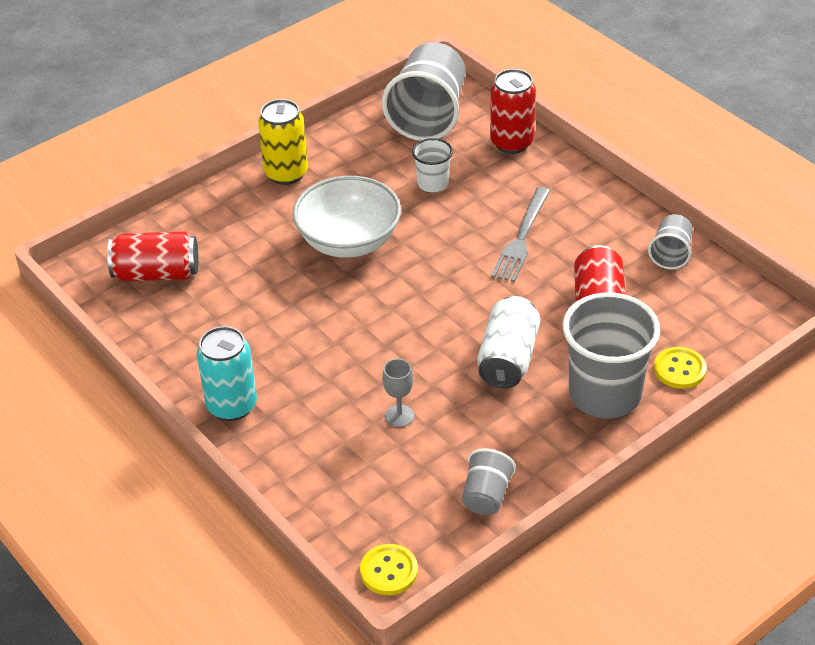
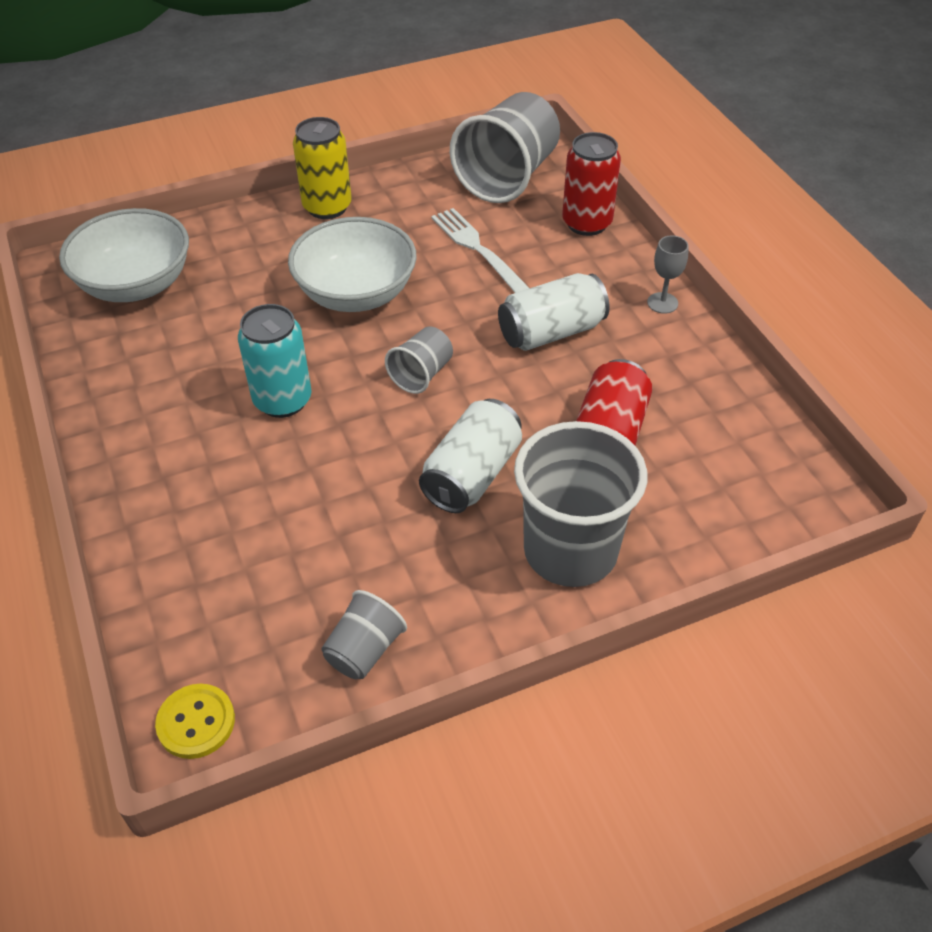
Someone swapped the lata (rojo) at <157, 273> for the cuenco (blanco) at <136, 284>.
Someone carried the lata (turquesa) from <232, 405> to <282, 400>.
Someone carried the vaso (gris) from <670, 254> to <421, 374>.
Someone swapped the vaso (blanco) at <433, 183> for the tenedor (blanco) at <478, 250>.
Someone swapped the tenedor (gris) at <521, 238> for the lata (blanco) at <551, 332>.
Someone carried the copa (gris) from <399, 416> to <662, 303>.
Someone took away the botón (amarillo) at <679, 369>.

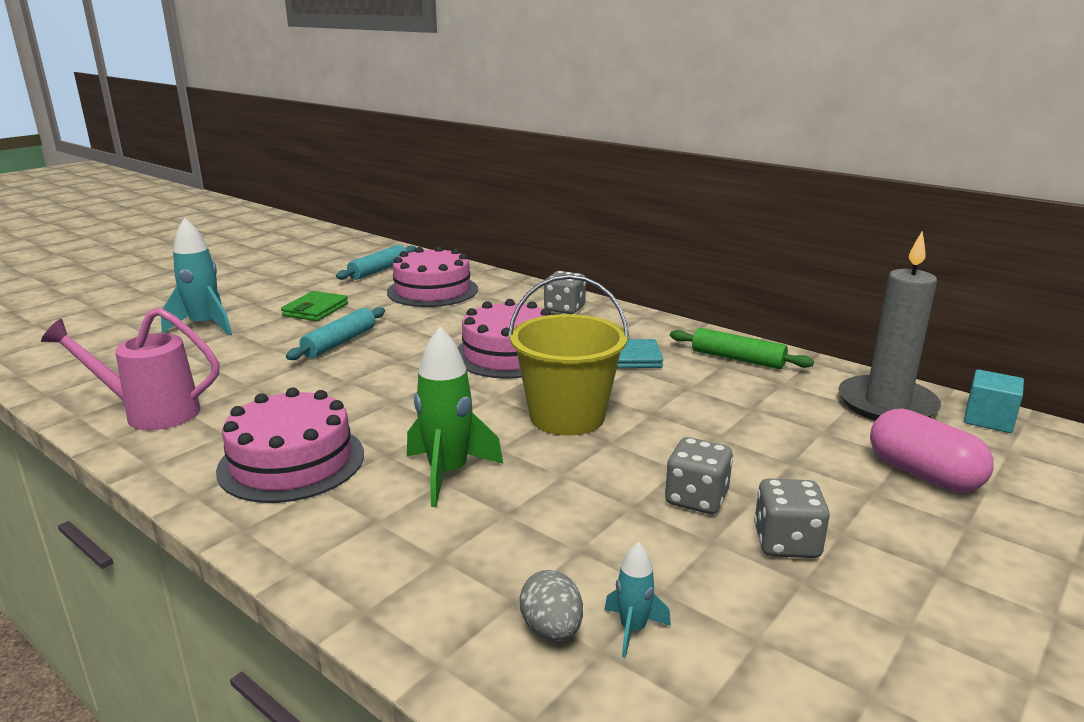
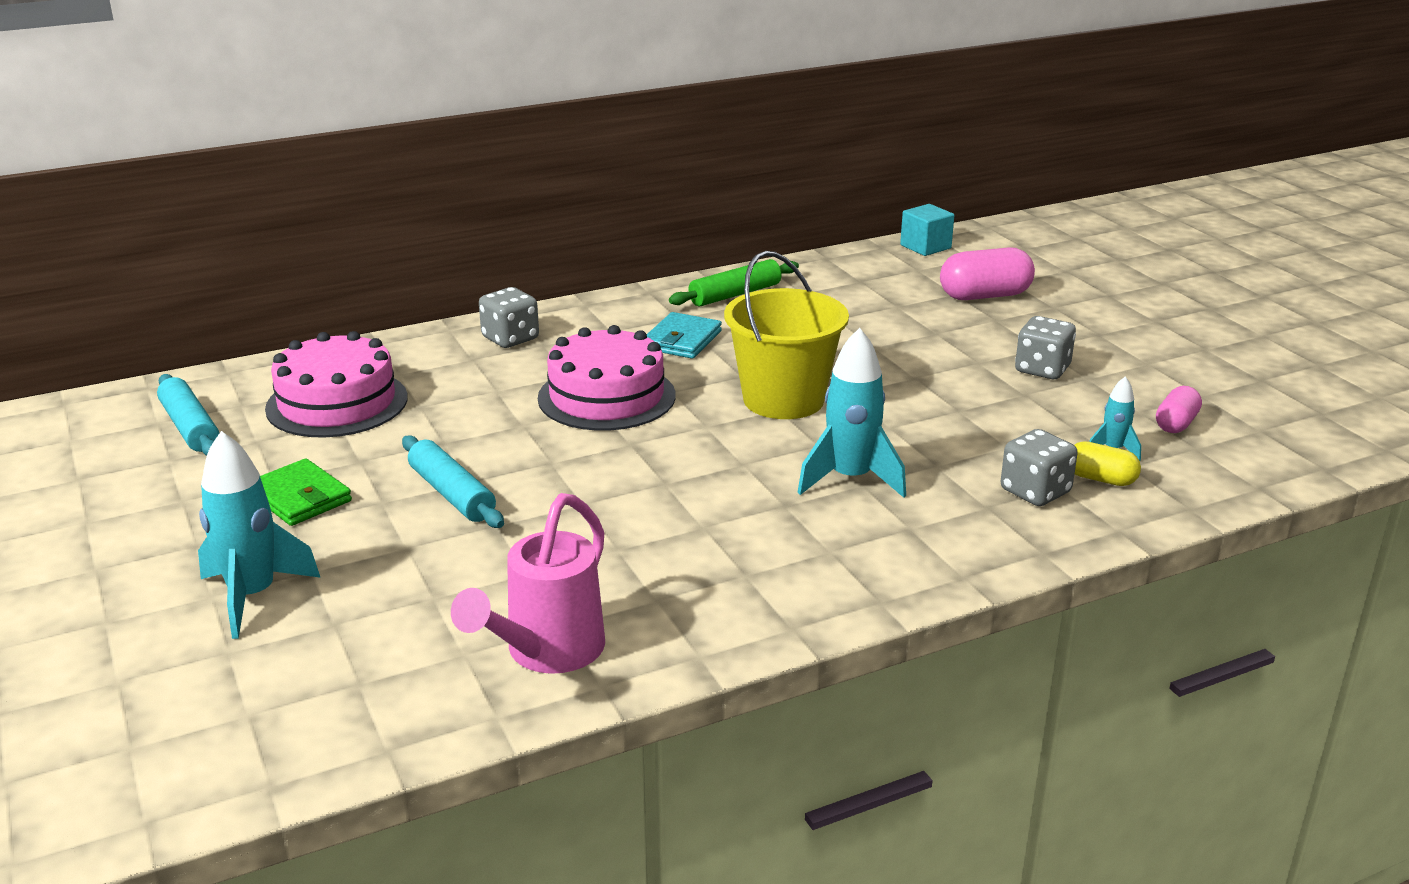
Someone repainted the cohete (verde) at <448, 474>, which became the cohete (turquesa) at <850, 479>.
Someone carried the dado (gris) from <696, 499> to <1035, 492>.
Someone swapped the huevo (gris) at <551, 630> for the cápsula (amarillo) at <1100, 479>.
Someone put down the cápsula (rosa) at <1176, 424>.
Someone took away the tarta (rosa) at <291, 462>.
Someone took away the vela (gris) at <887, 404>.

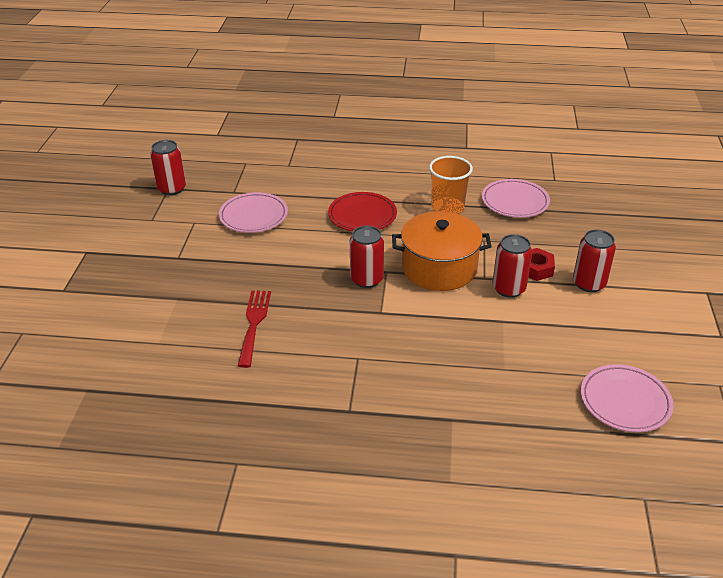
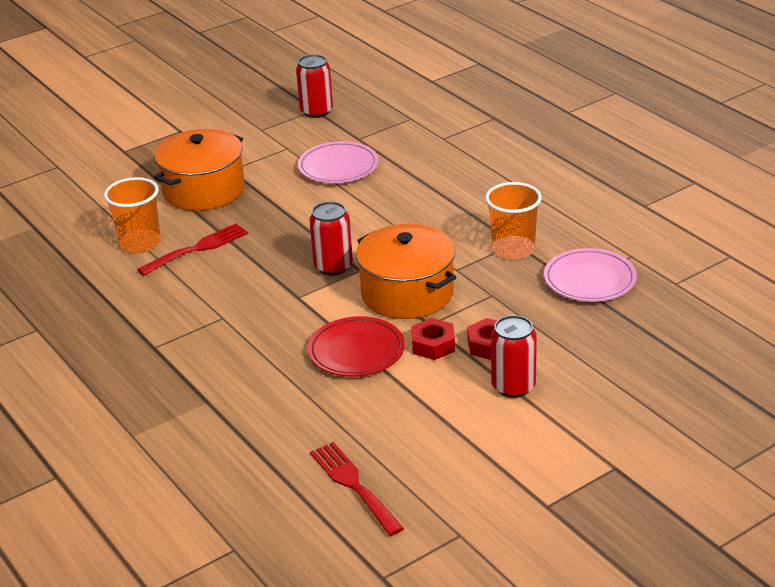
Someone put down the vaso (naranja) at <140, 243>.
Someone put down the olla (naranja) at <203, 190>.
Someone carried the plato (rojo) from <362, 216> to <356, 351>.
Someone swapped the plato (rosa) at <625, 401> for the tenedor (rojo) at <353, 485>.
Someone swapped the lata (rojo) at <508, 288> for the tuerca (rojo) at <433, 345>.

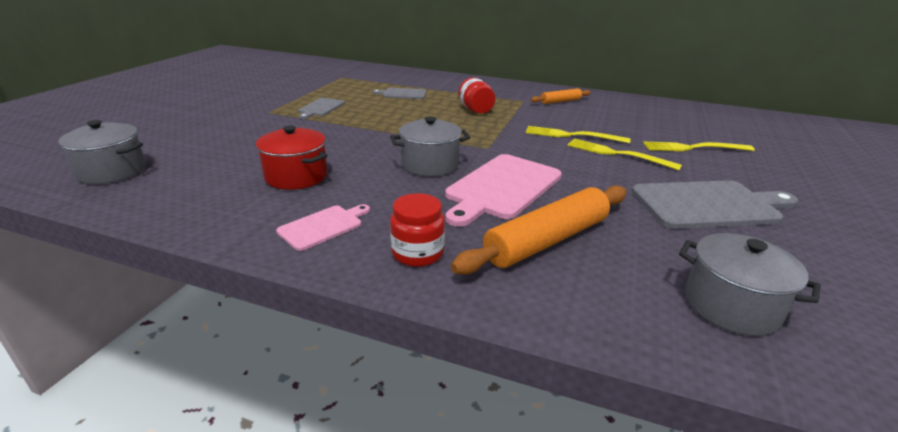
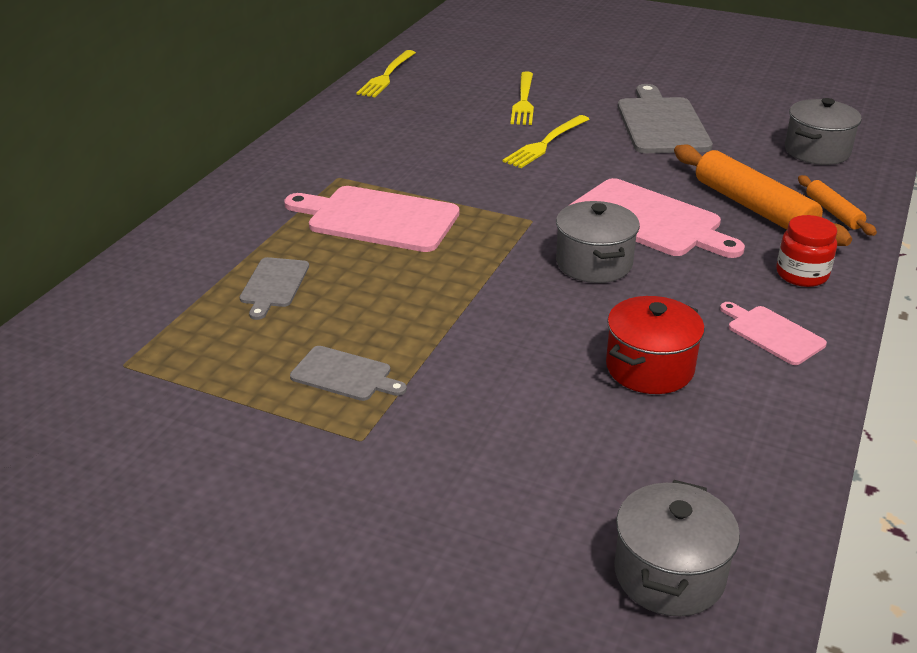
Someone swapped the tarro (rojo) at <476, 110> for the tabla de cortar (rosa) at <378, 219>.
Someone carried the tenedor (amarillo) from <572, 135> to <386, 76>.
Someone carried the rodillo (naranja) from <560, 101> to <833, 212>.

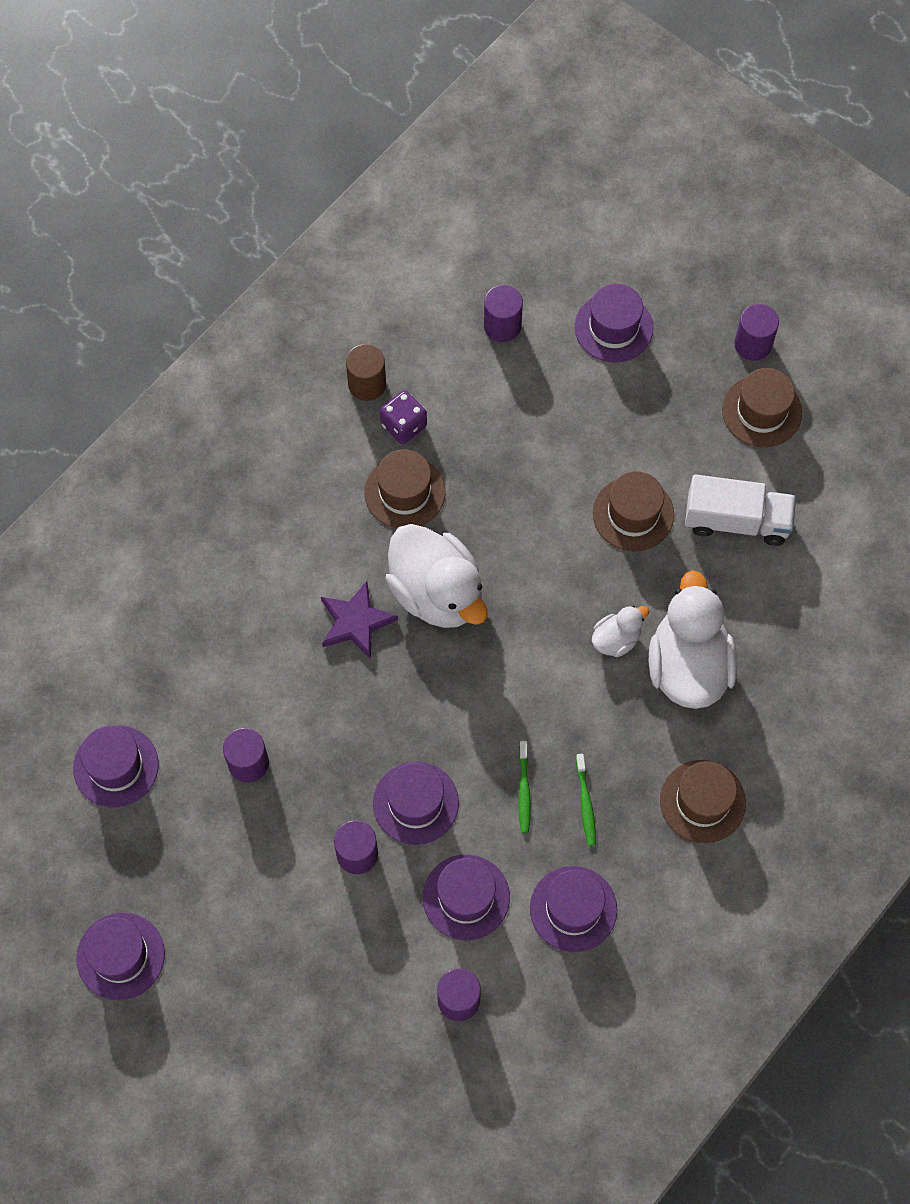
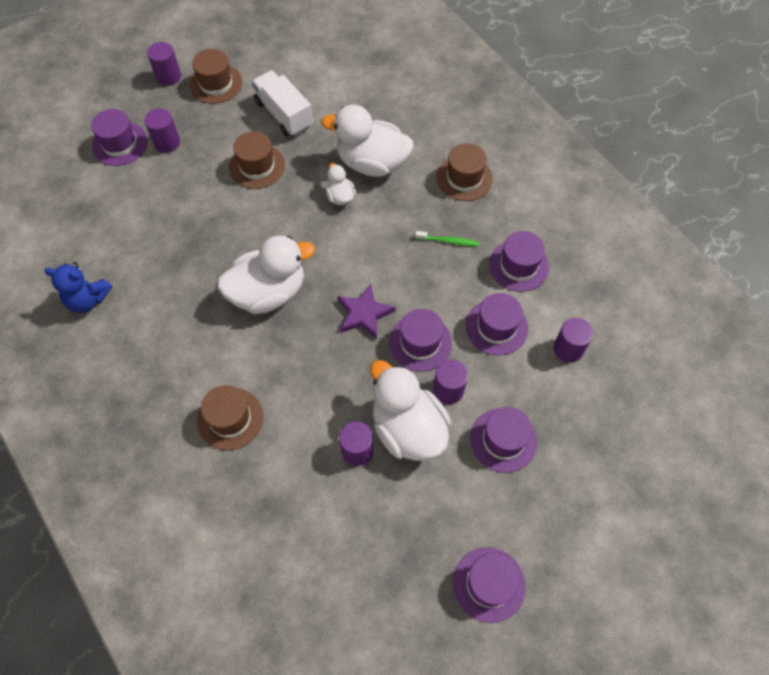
Someone swapped the cilindro (marrón) at <367, 384> for the osito (azul) at <88, 299>.
Someone carried the cilindro (morado) from <502, 325> to <167, 142>.
Someone carried the sombrero (marrón) from <404, 492> to <230, 418>.
Someone rotated the camión (blanco) at <736, 520> by 60 degrees counterclockwise.
Someone carried the estrella (morado) from <356, 622> to <364, 313>.
Someone put down the pato (blanco) at <408, 428>.
Someone carried the sombrero (morado) from <116, 766> to <503, 440>.
Someone took away the dado (morado) at <404, 425>.
Someone took away the cepillo de dientes (verde) at <524, 790>.

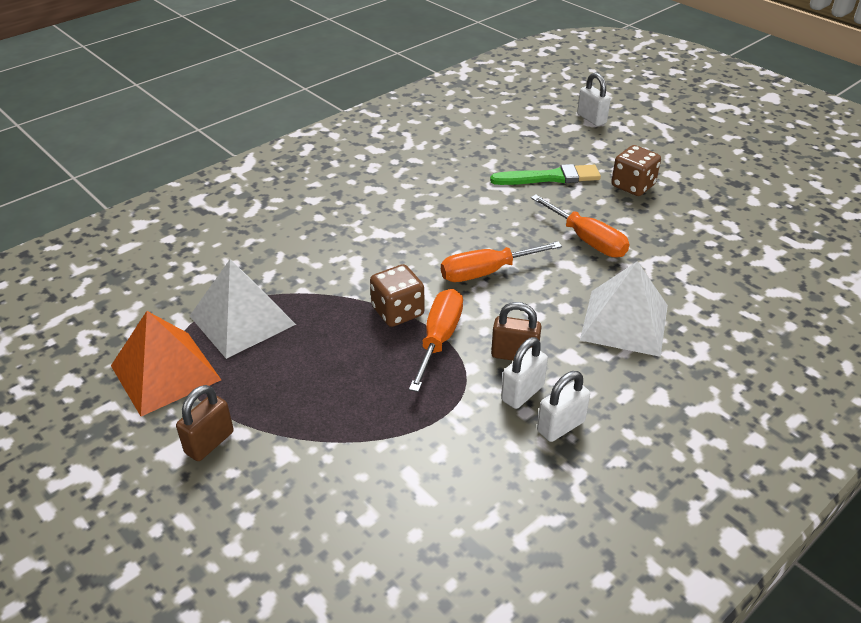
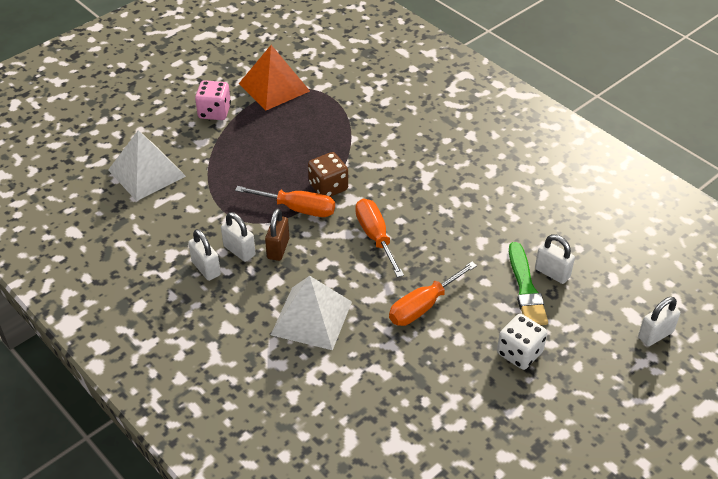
Someone carried the pirámide (blanco) from <242, 320> to <146, 173>.
Someone swapped the candado (marrón) at <209, 442> for the dado (rosa) at <214, 112>.
Someone repainted the dado (marrón) at <633, 186>, which became the dado (blanco) at <519, 353>.
Someone put down the candado (blanco) at <552, 273>.

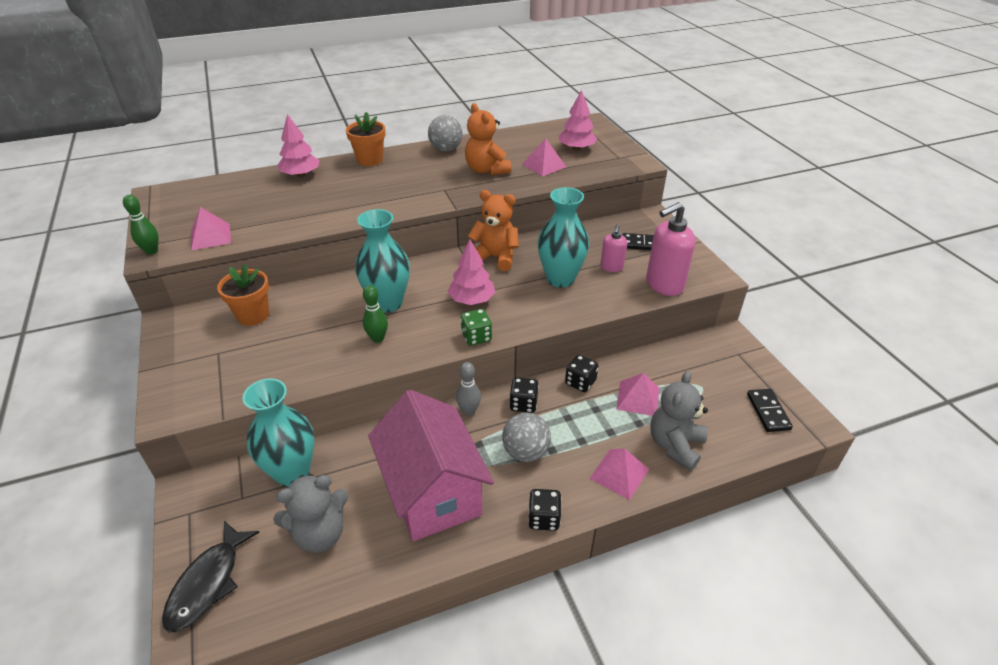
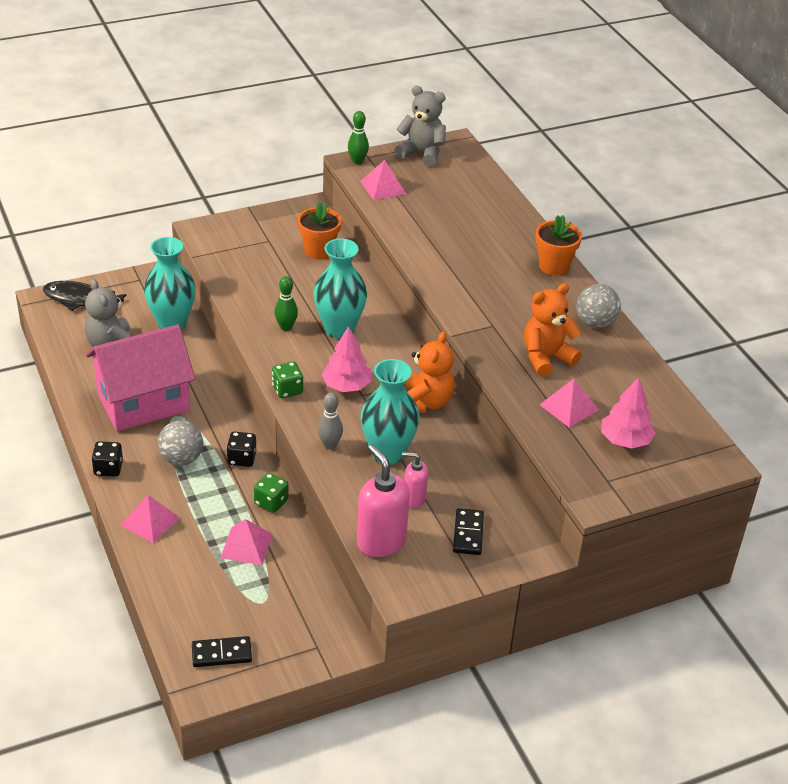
Someone repainted the dado (negro) at <580, 382>, which became the dado (verde) at <271, 502>.
Someone carried the bolo (gris) from <469, 411> to <330, 445>.
Someone carried the osito (gris) from <675, 445> to <422, 153>.
Someone took away the árbol (rosa) at <301, 175>.

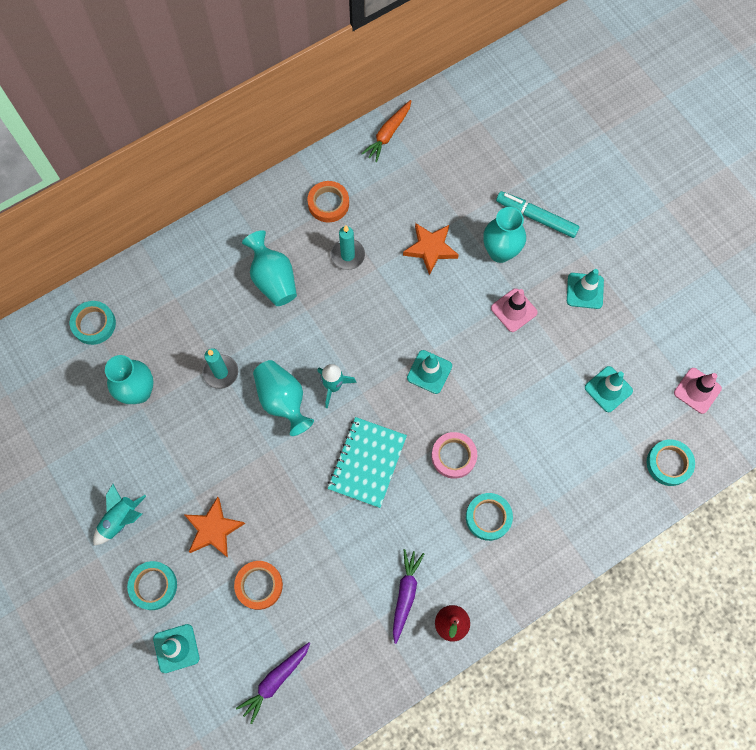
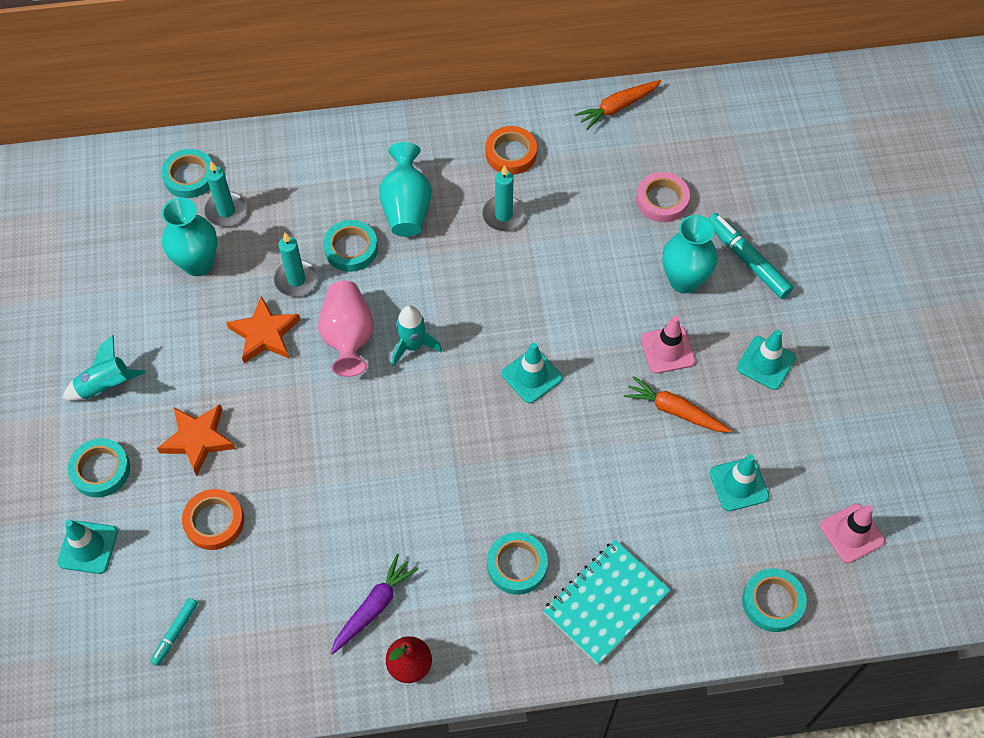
Someone swapped the zanahoria (morado) at <275, 680> for the rotulador (turquesa) at <175, 633>.
Someone put down the vela (turquesa) at <226, 211>.
Someone carried the estrella (naranja) from <430, 249> to <265, 334>.
Someone repainted the florero (turquesa) at <283, 401>, which became the florero (rosa) at <348, 337>.
Someone put down the cinta adhesiva (turquesa) at <351, 249>.
Someone carried the cuaderno (turquesa) from <367, 463> to <606, 602>.
Someone put down the zanahoria (naranja) at <675, 411>.
Someone carried the cinta adhesiva (rosa) from <453, 456> to <662, 200>.

